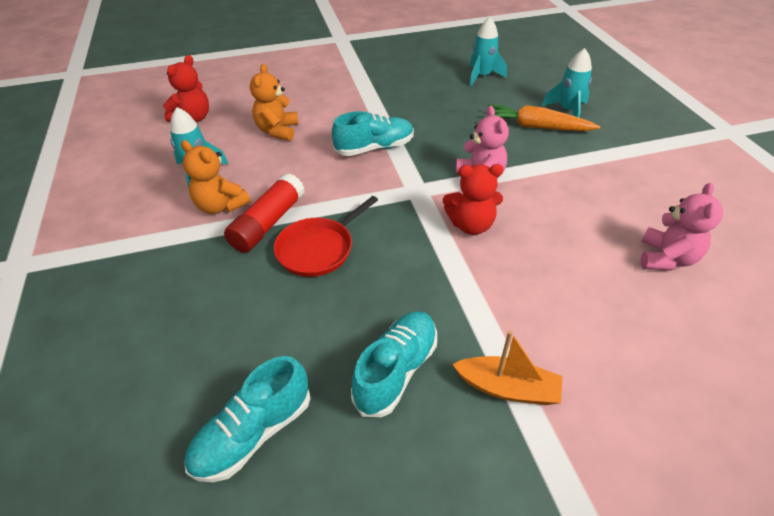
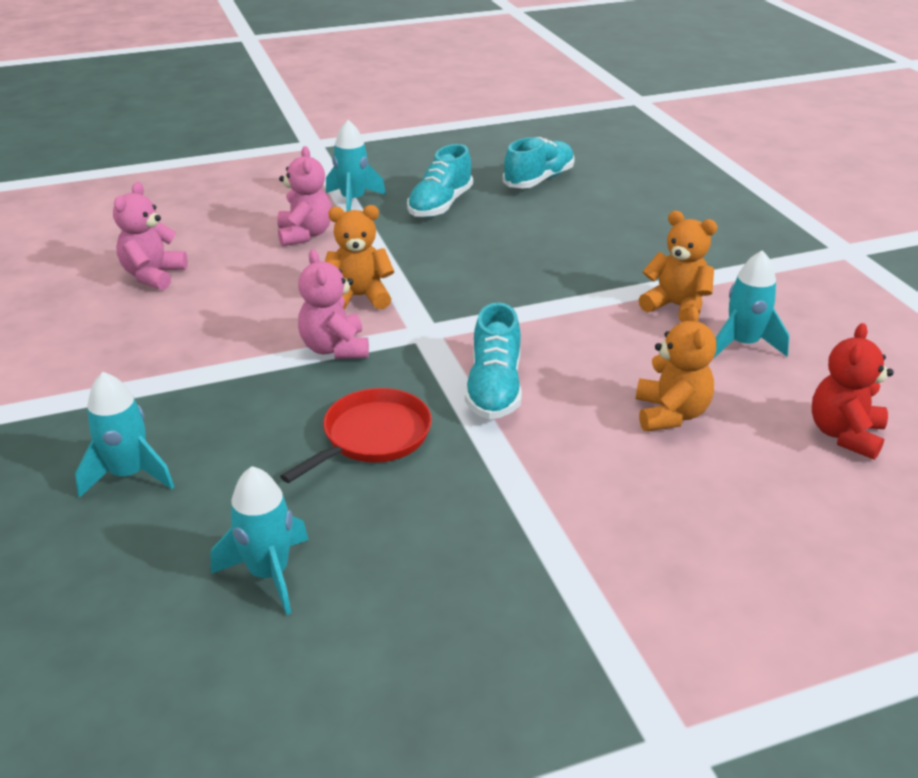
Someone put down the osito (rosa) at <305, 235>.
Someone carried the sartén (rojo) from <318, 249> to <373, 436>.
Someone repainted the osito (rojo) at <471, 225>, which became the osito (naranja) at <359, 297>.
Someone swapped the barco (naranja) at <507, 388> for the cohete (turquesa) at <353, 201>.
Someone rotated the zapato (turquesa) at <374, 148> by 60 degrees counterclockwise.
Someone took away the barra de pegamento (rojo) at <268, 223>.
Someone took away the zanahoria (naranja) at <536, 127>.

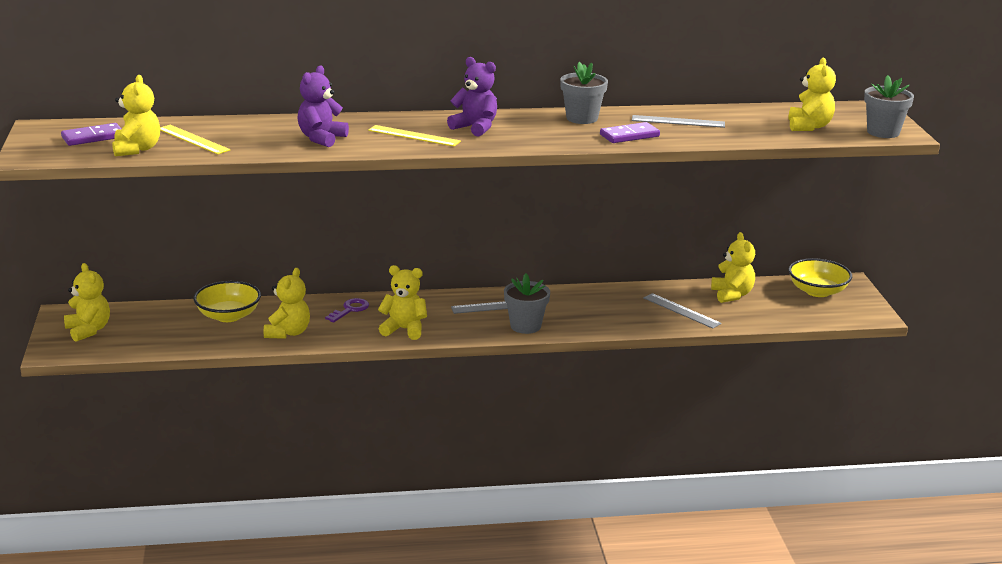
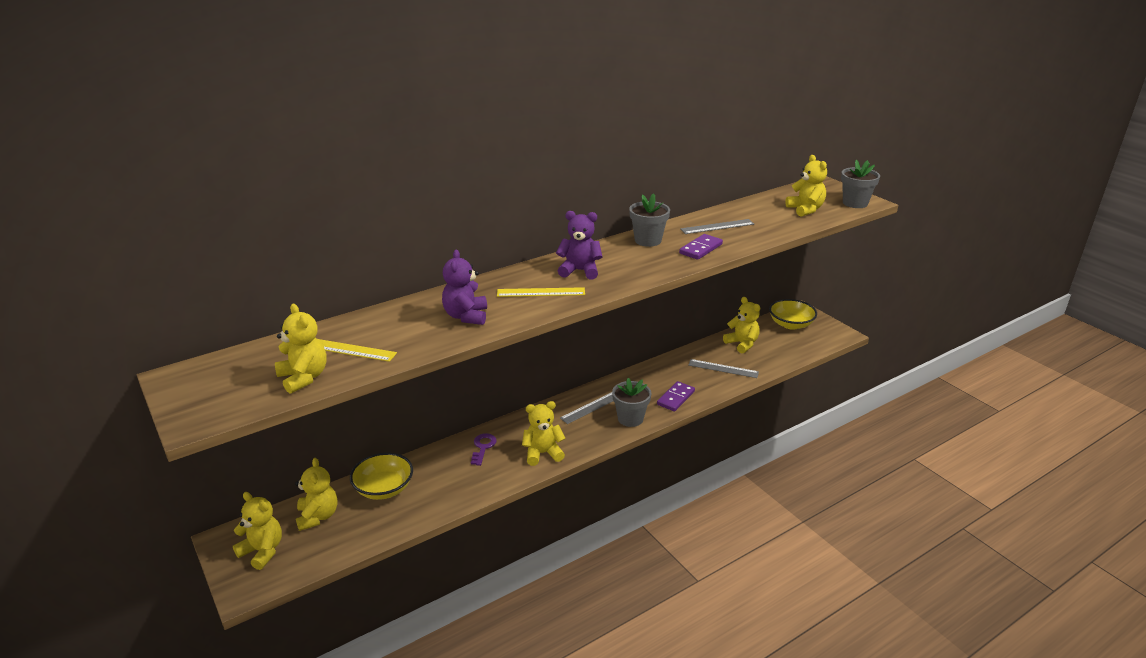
Someone carried the osito (amarillo) from <288, 333> to <318, 516>.
Someone carried the ficha de dominó (morado) from <93, 137> to <675, 398>.

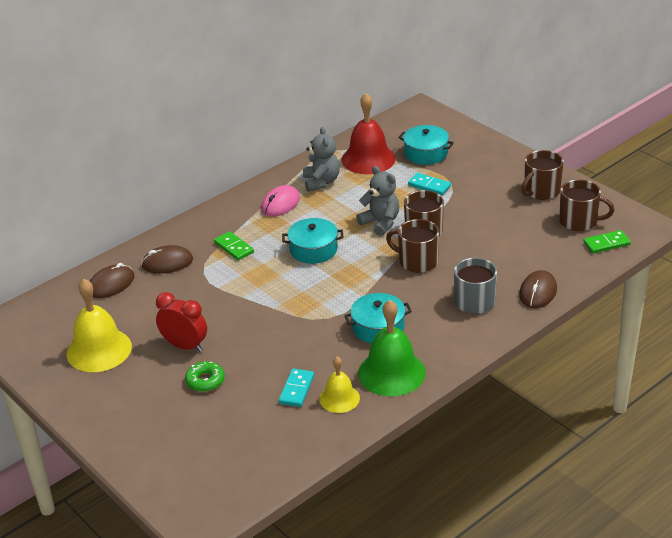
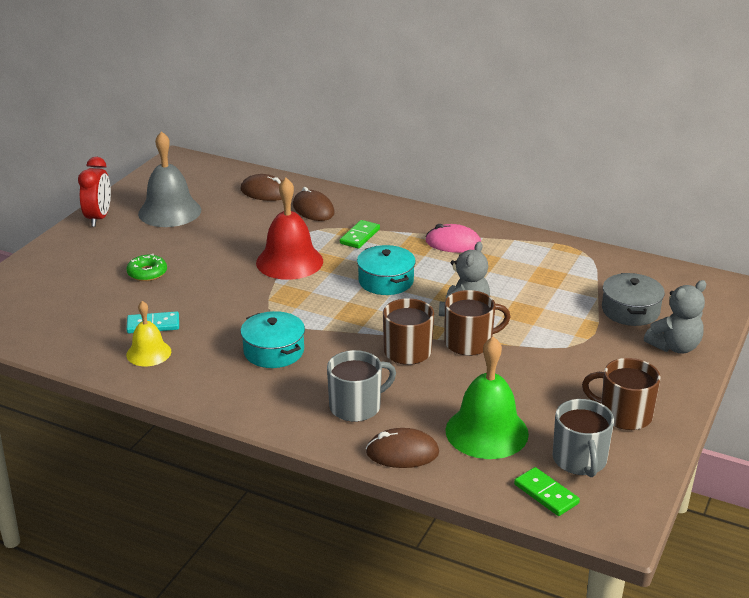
Someone carried the despertador (rojo) from <185, 346> to <98, 218>.
Someone repainted the campana (amarillo) at <99, 350>, which became the campana (gris) at <169, 211>.
Someone carried the campana (rojo) from <368, 159> to <289, 261>.
Someone carried the campana (verde) from <391, 372> to <486, 432>.
Someone repainted the taza (marrón) at <579, 221>, which became the taza (gris) at <580, 460>.
Someone repainted the olla (turquesa) at <426, 153>, which became the olla (gris) at <630, 310>.
Someone carried the osito (gris) from <321, 182> to <674, 347>.
Someone took away the ficha de dominó (turquesa) at <429, 186>.

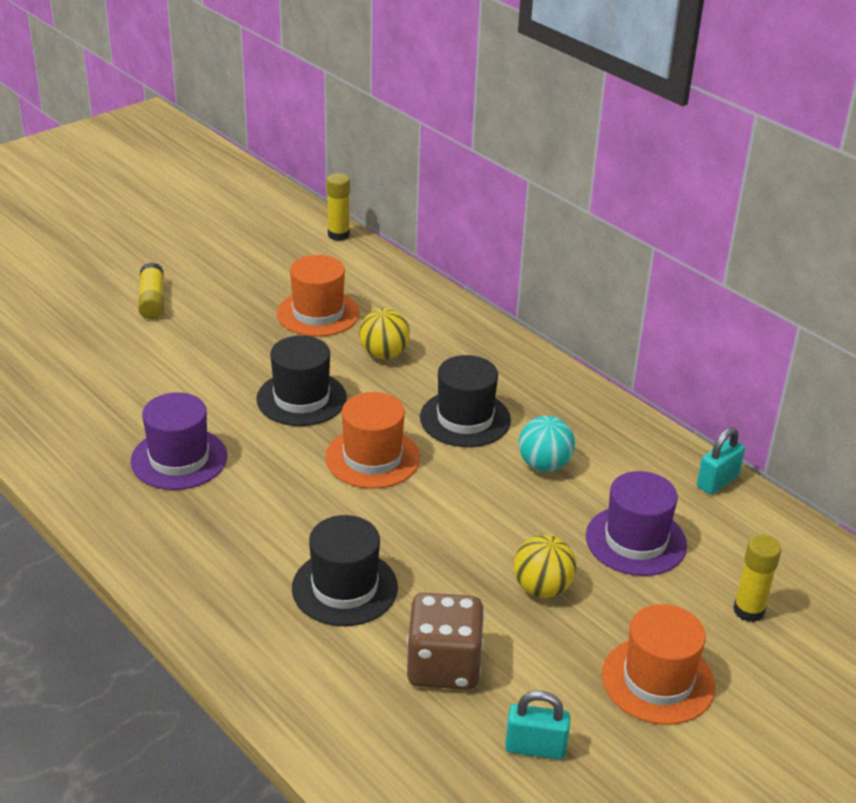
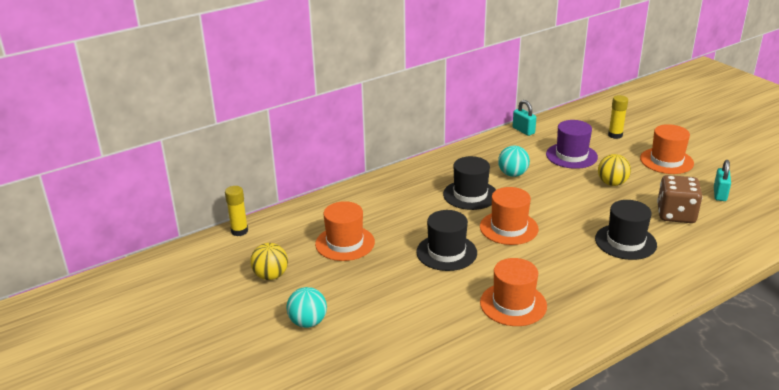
Someone carried the pelota (amarillo) from <384, 354> to <271, 276>.
Someone swapped the barra de pegamento (amarillo) at <152, 301> for the pelota (turquesa) at <308, 322>.
Someone repainted the sombrero (morado) at <179, 459>, which became the sombrero (naranja) at <513, 304>.

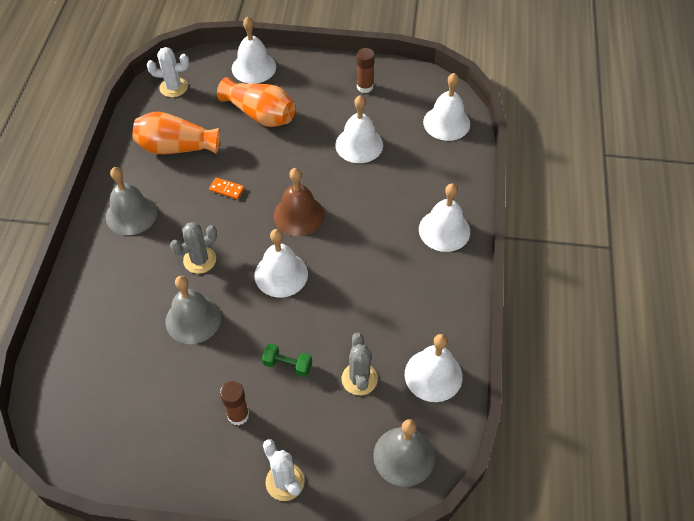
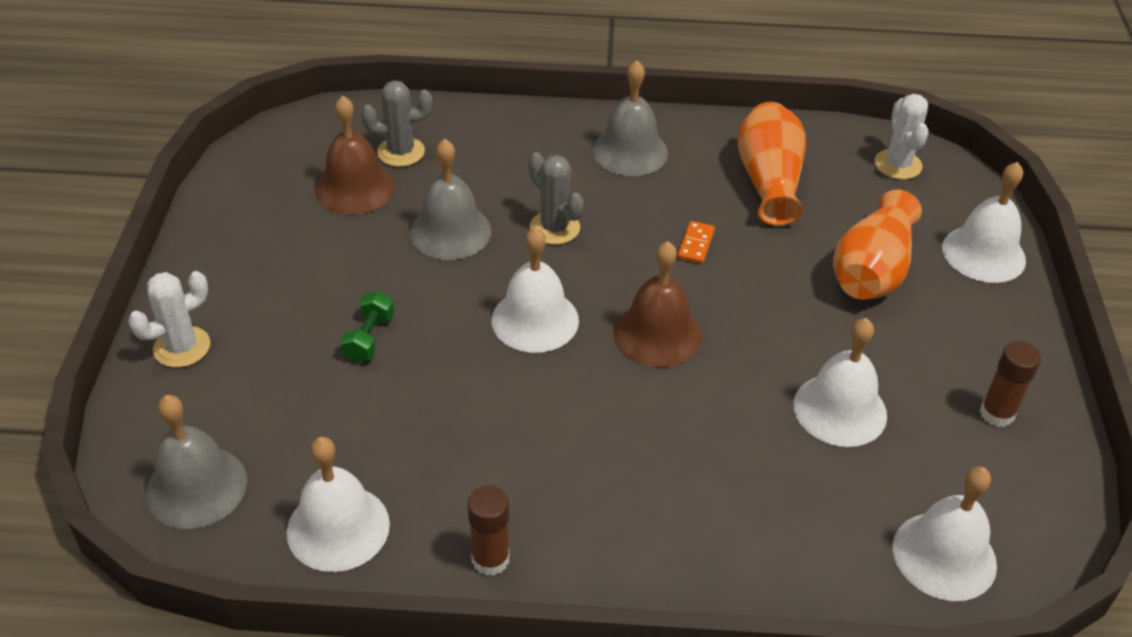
Someone put down the campana (marrón) at <355, 188>.
Someone carried the cactus (gris) from <359, 379> to <401, 152>.
Someone carried the barra de pegamento (marrón) from <238, 415> to <490, 559>.
Someone took away the campana (blanco) at <444, 230>.

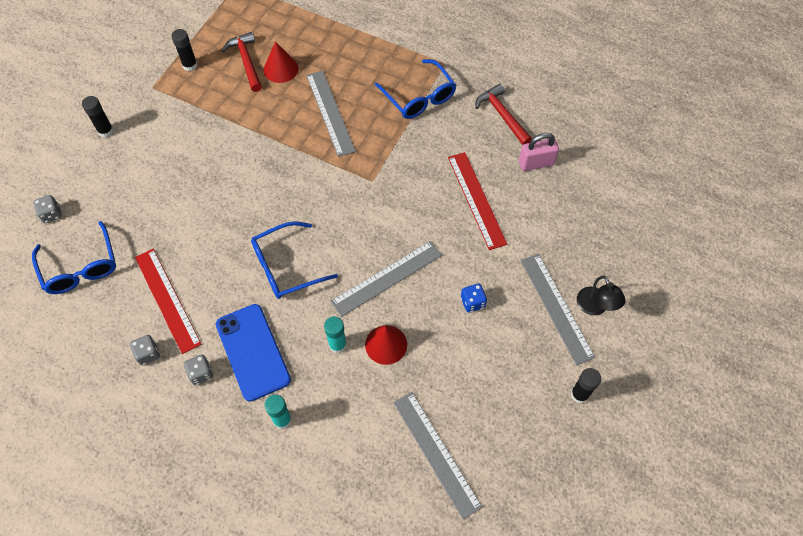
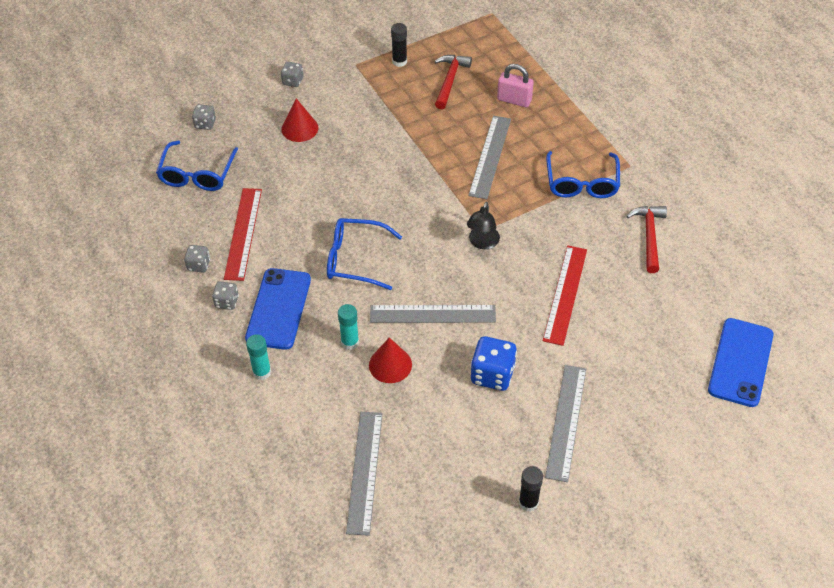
Someone swapped the barra de pegamento (negro) at <106, 131> for the dado (gris) at <293, 81>.
Someone carried the cono (rojo) from <281, 69> to <299, 128>.
Someone carried the lámpara (negro) from <595, 307> to <482, 243>.
Someone scaled the dado (azul) at <472, 302> by 1.75.
Someone carried the candado (rosa) from <536, 163> to <514, 100>.
Someone put down the móvil (azul) at <740, 362>.

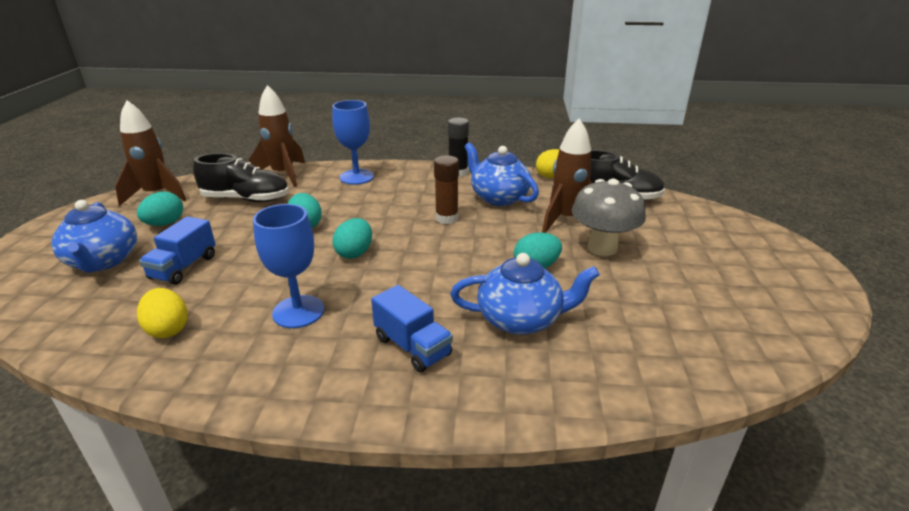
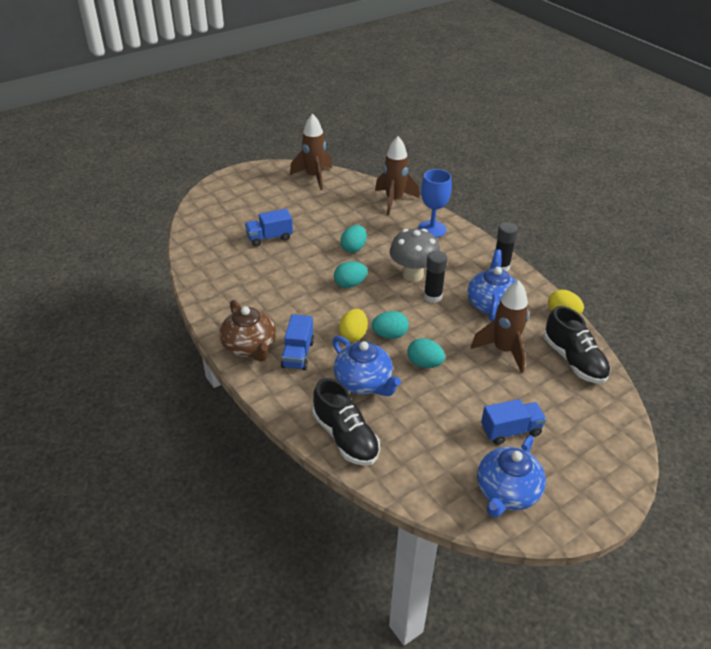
Someone put down the tetera (marrón) at <250, 347>.
Someone carried the zapato (negro) from <246, 199> to <345, 437>.
Someone carried the huevo (amarillo) from <168, 329> to <353, 335>.
Someone carried the huevo (turquesa) from <165, 224> to <389, 335>.
Someone carried the seta (gris) from <602, 248> to <413, 275>.
Someone repainted the barra de pegamento (marrón) at <446, 218>, which became the barra de pegamento (negro) at <432, 296>.
Someone carried the tetera (azul) from <103, 261> to <506, 492>.
Someone put down the camión (azul) at <510, 430>.
Someone took away the copa (azul) at <298, 311>.

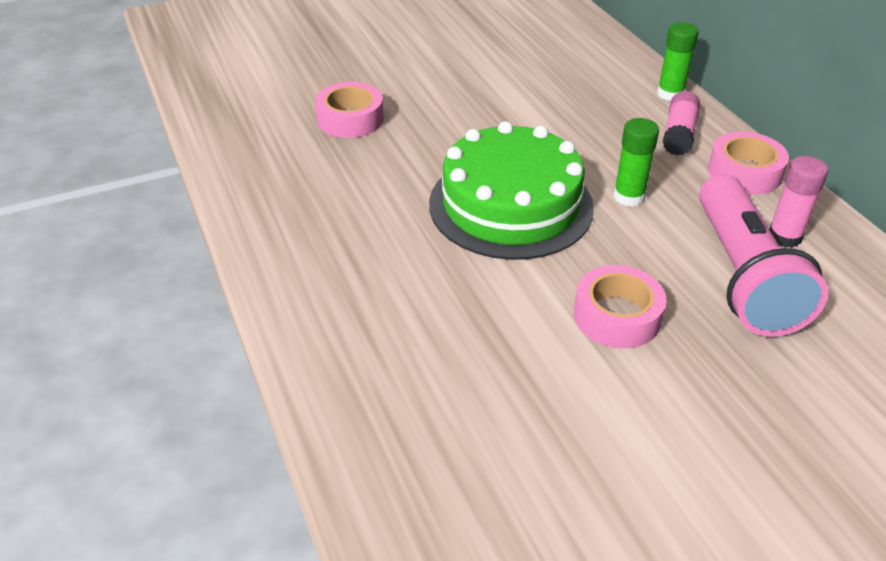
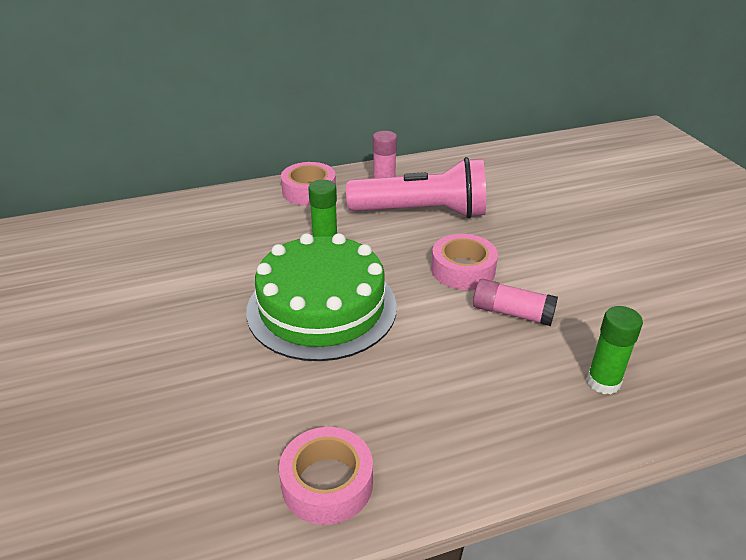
Someone carried the cinta adhesiva (rosa) from <350, 119> to <327, 483>.
Someone carried the barra de pegamento (rosa) from <679, 134> to <512, 313>.
Someone carried the barra de pegamento (verde) from <670, 94> to <603, 382>.

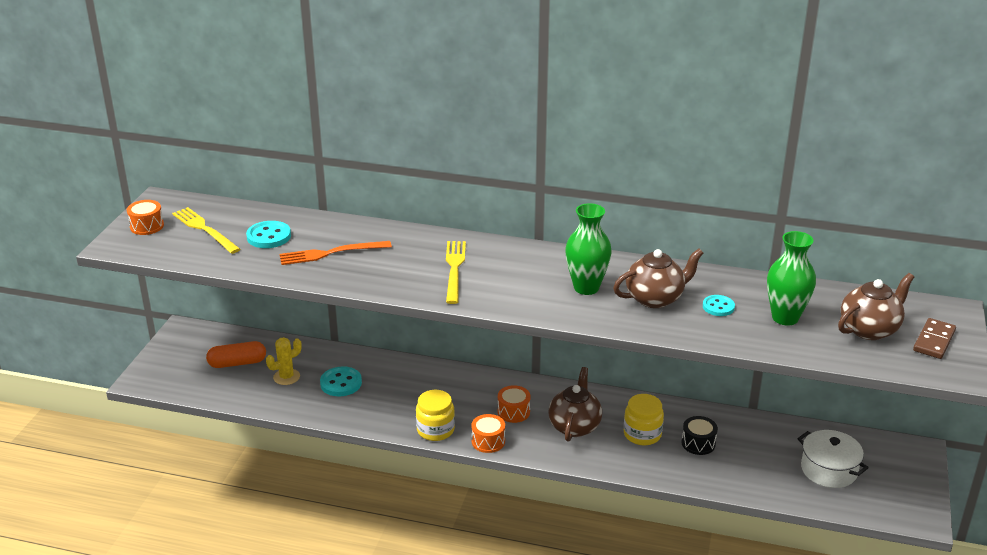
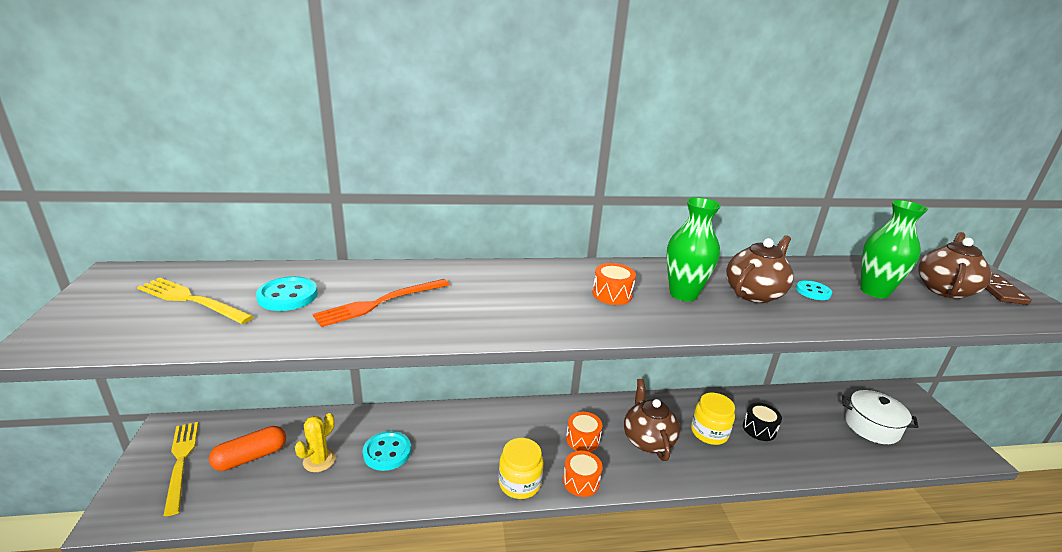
Someone carried the tenedor (amarillo) from <454, 269> to <181, 462>.
Someone carried the tambor (naranja) from <147, 226> to <612, 294>.

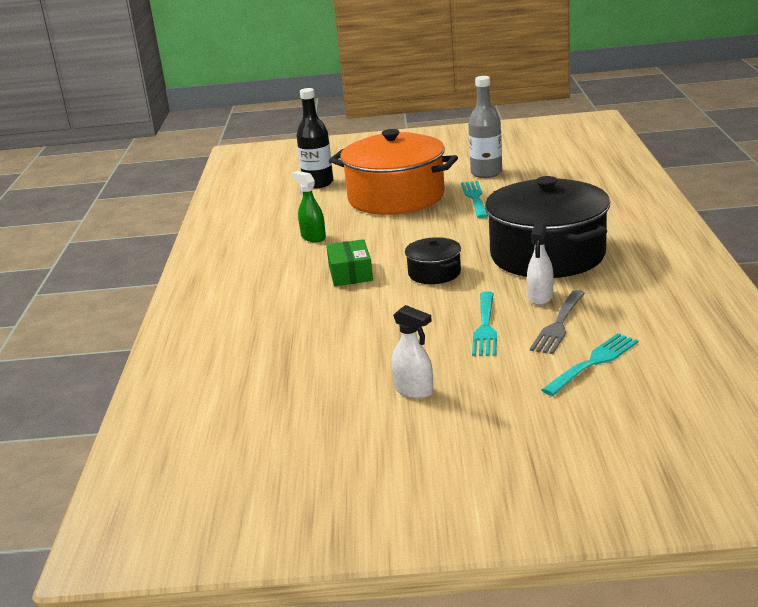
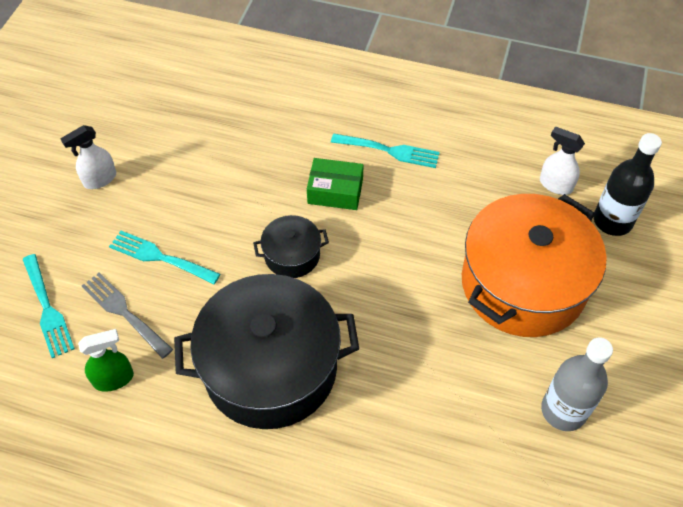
Someone carried the pulverizador (verde) from <313, 237> to <114, 379>.
Someone carried the tenedor (turquesa) from <474, 198> to <390, 151>.
Someone carried the pulverizador (blanco) from <540, 297> to <555, 185>.

